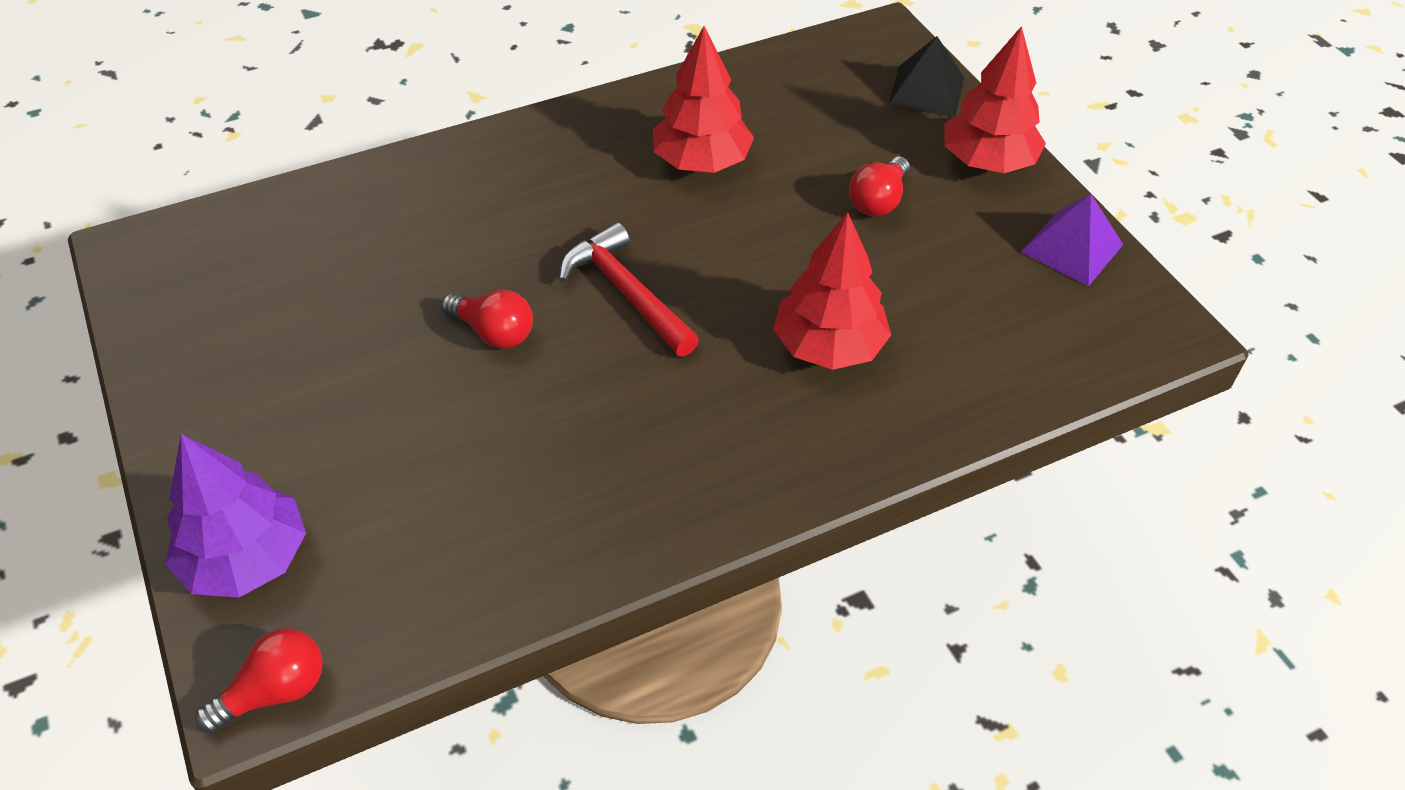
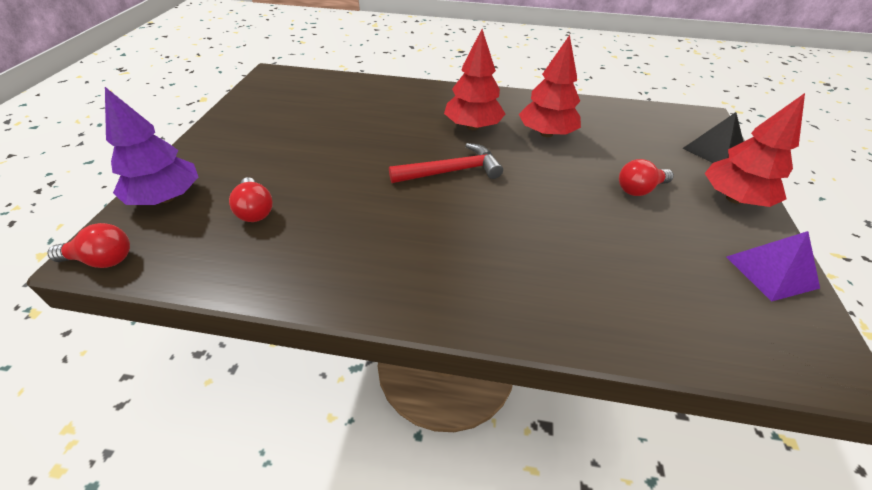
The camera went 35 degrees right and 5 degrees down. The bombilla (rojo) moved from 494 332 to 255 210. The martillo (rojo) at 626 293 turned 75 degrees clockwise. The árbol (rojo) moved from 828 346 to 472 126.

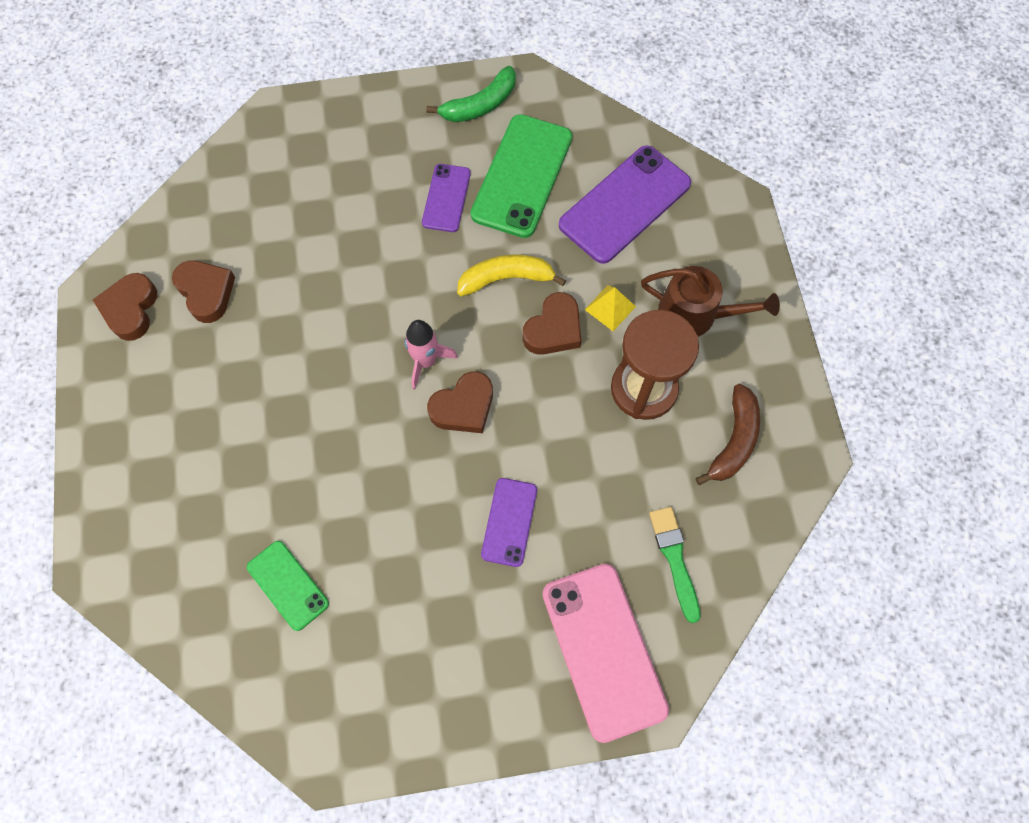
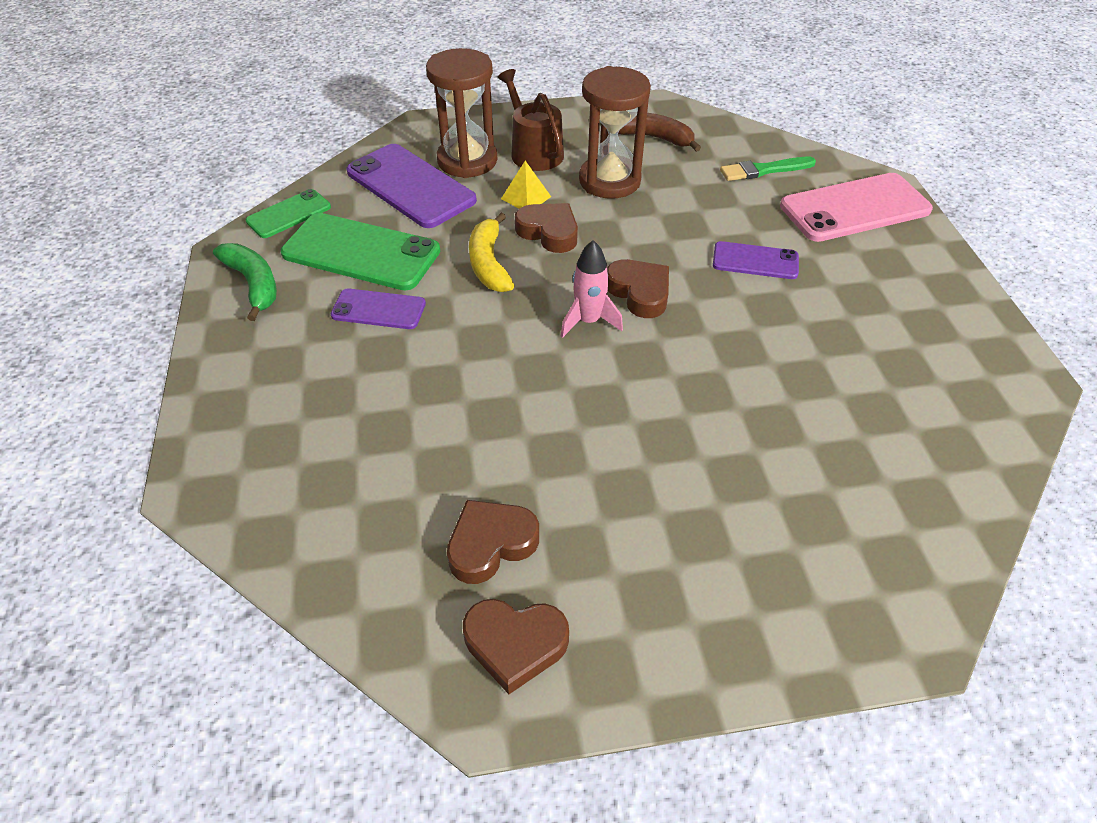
The camera went 90 degrees left and 20 degrees down. The móvil (verde) moved from 288 585 to 289 214. The reloj de arena (marrón) at 467 161 appeared. The regadera (marrón) at 695 314 turned 45 degrees counterclockwise.

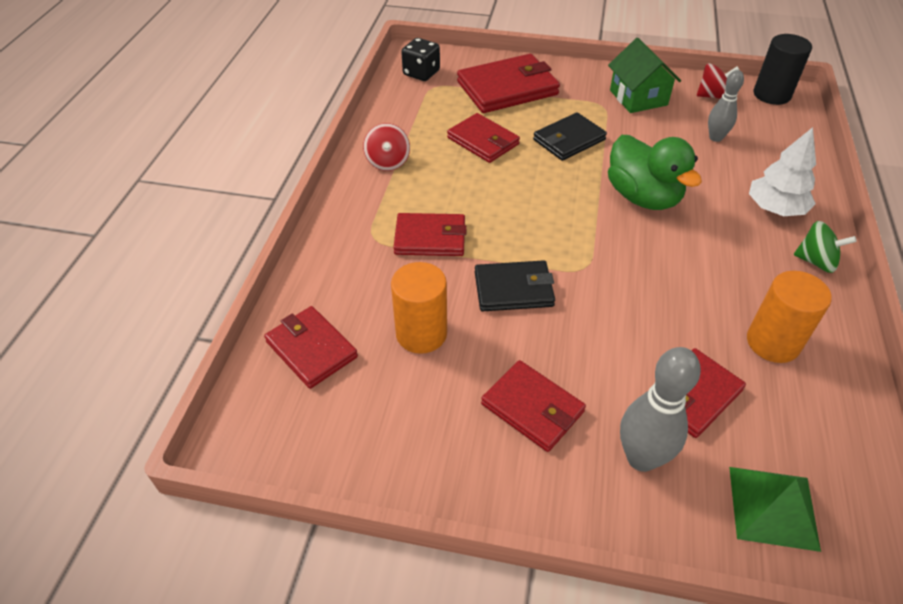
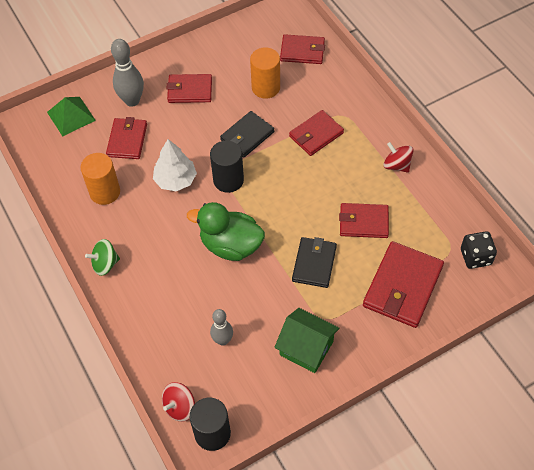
The camera went 140 degrees right and 10 degrees up. The árbol (blanco) moved from 775 208 to 175 180. The peonza (rojo) moved from 713 96 to 180 407. The cilindro (negro) at 228 180 appeared.

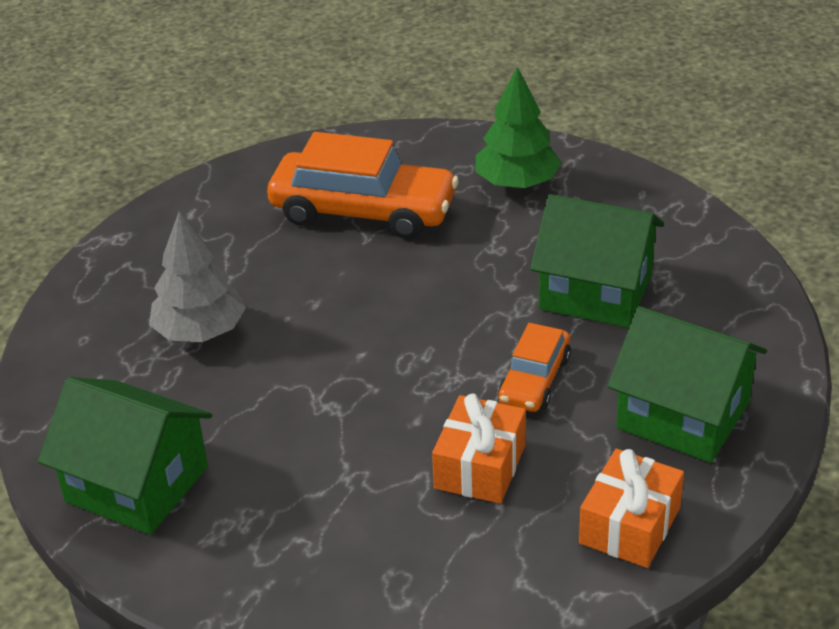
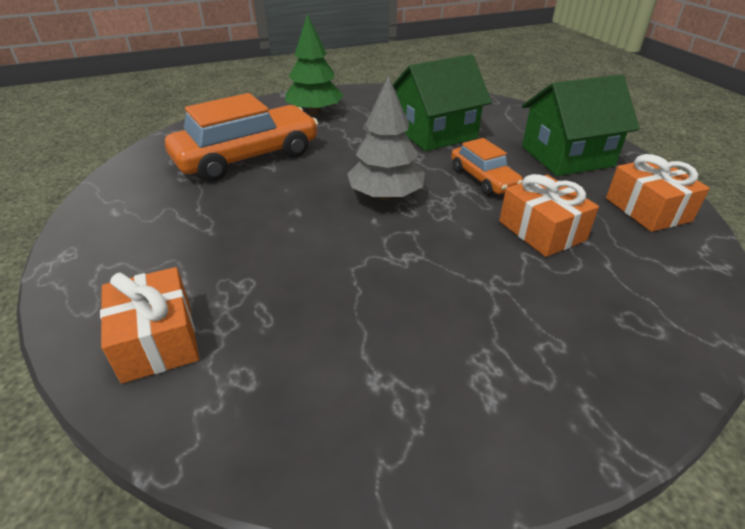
The camera went 50 degrees left and 0 degrees up. The regalo (naranja) at 157 340 appeared. The árbol (gris) moved from 200 332 to 386 196. The casa (verde) at 137 484 disappeared.

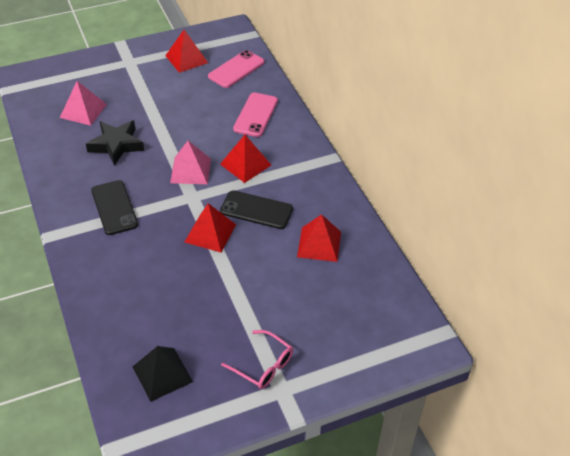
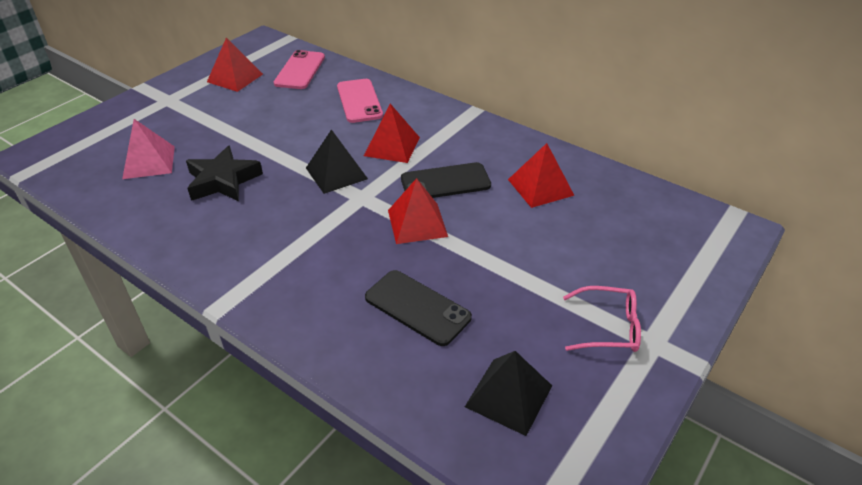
The camera went 30 degrees left and 5 degrees down. The pirámide (rosa) at 190 170 became the pirámide (negro) at 336 173. The móvil (negro) moved from 114 207 to 417 307.

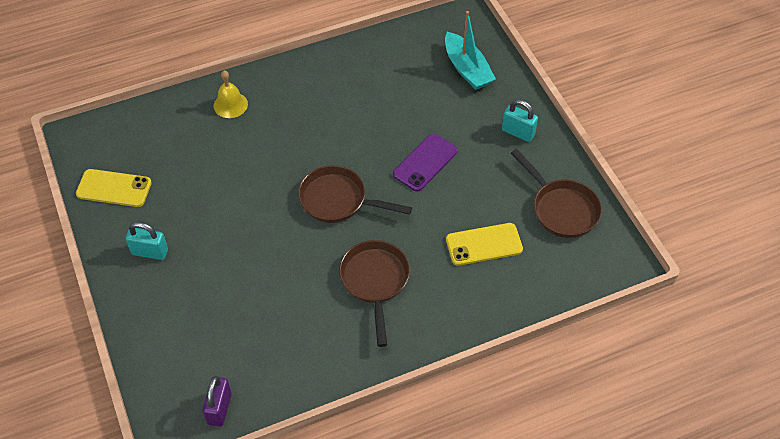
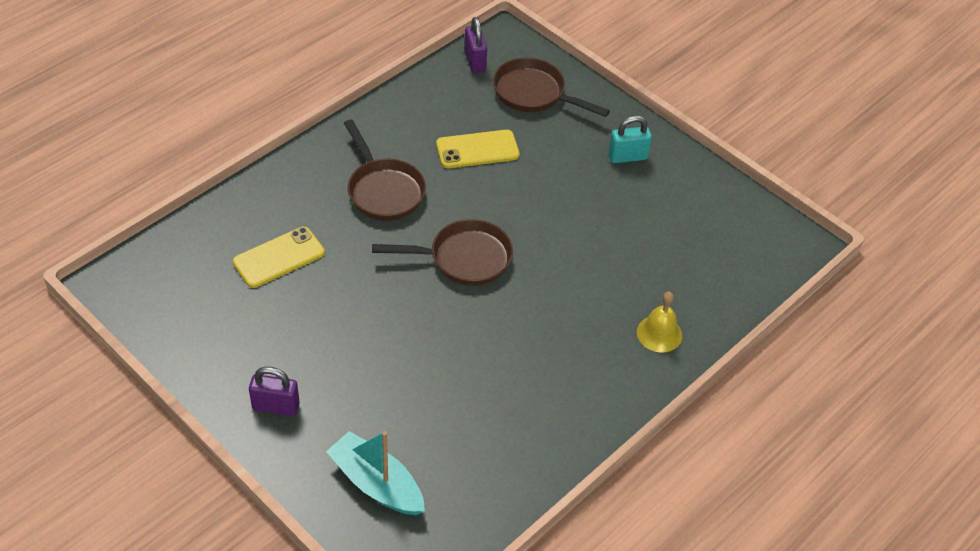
The camera went 155 degrees right and 5 degrees down. The candado (turquesa) at 518 132 became the candado (morado) at 276 406. The móvil (amarillo) moved from 114 188 to 477 150. The sartén (marrón) moved from 561 209 to 534 94. The móvil (morado) at 425 162 disappeared.

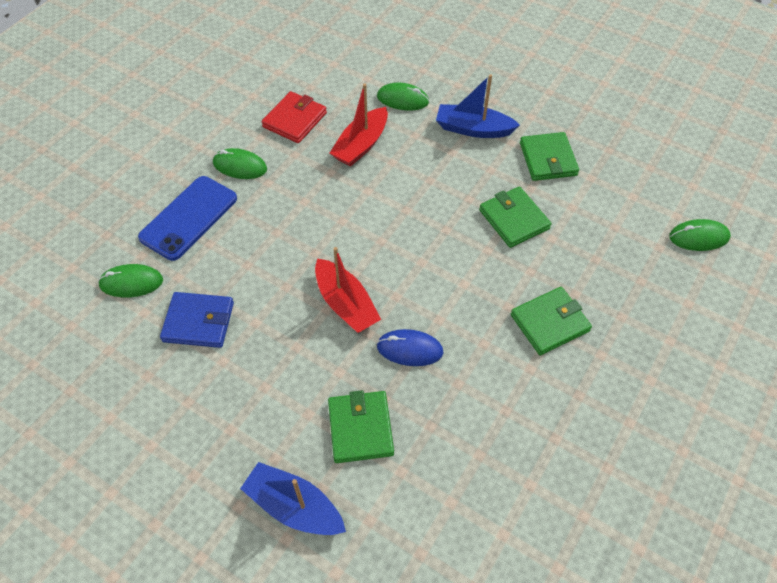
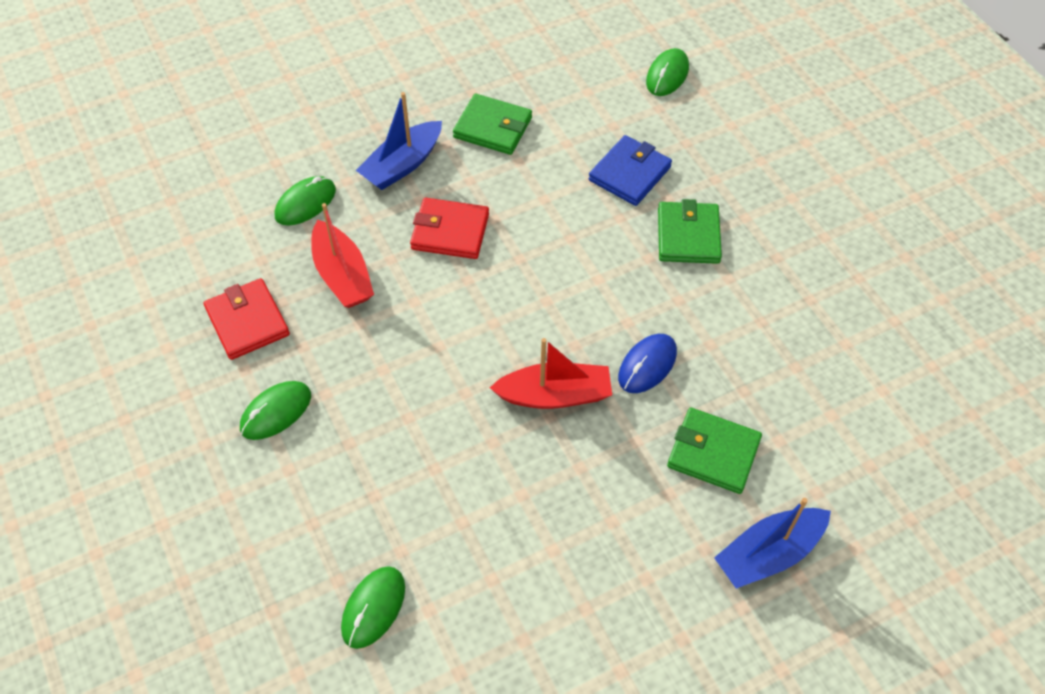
The camera went 60 degrees left and 0 degrees up. The cartera (rojo) at 450 232 appeared. The cartera (azul) moved from 199 322 to 629 173. The móvil (azul) at 189 218 disappeared. The cartera (verde) at 514 219 disappeared.

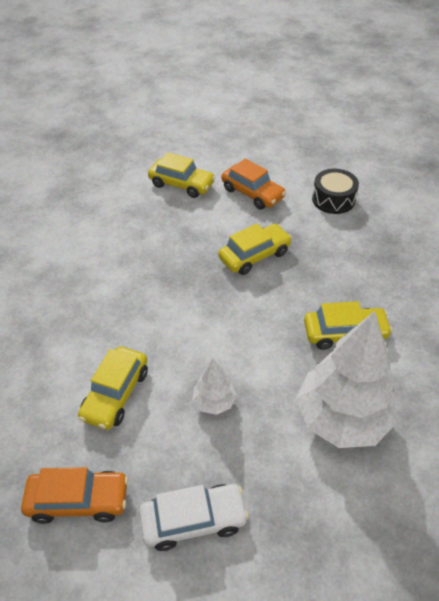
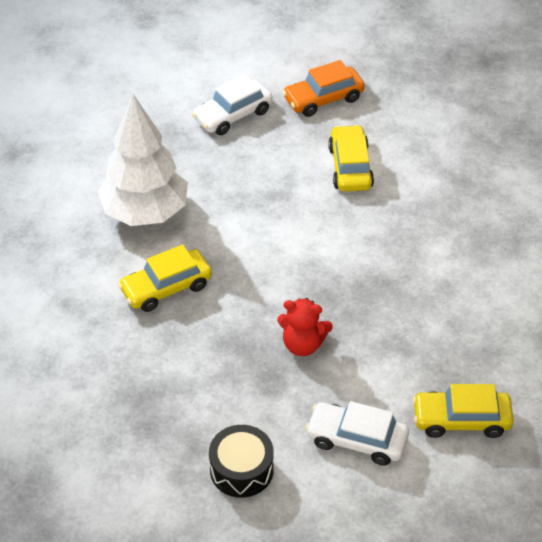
The camera went 155 degrees right and 0 degrees up. The coche (amarillo) at 254 255 was replaced by the osito (rojo) at 303 344. The coche (naranja) at 252 193 became the coche (blanco) at 356 440. The árbol (blanco) at 214 402 disappeared.

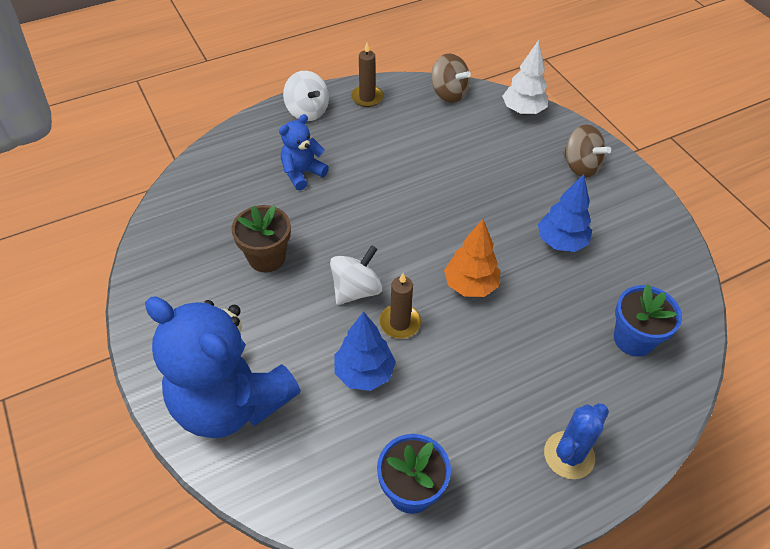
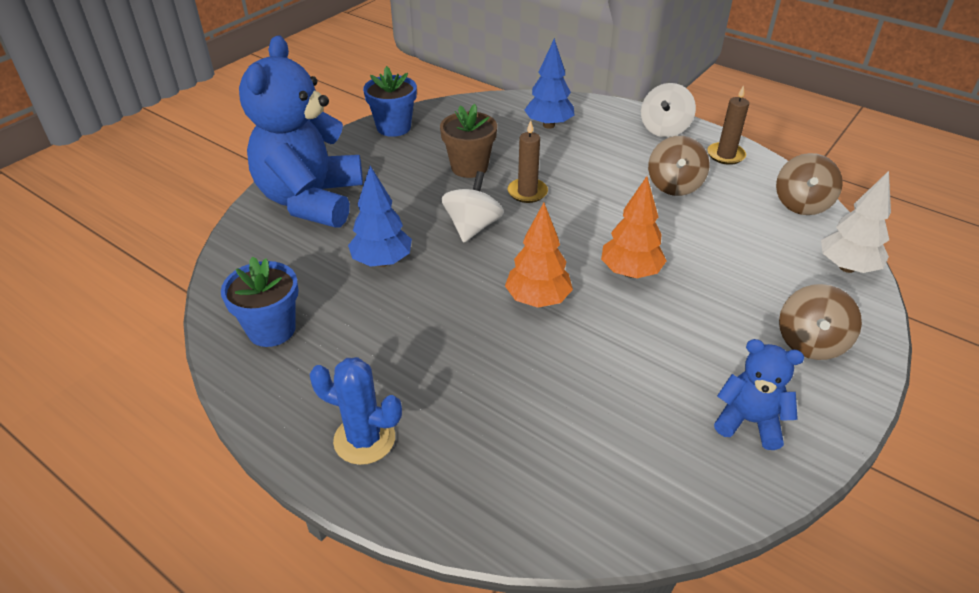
The camera went 65 degrees right and 10 degrees down. The maceta (azul) moved from 633 339 to 394 127. The peonza (blanco) at 356 290 turned 90 degrees counterclockwise. The vela (marrón) moved from 400 323 to 527 192. The árbol (azul) moved from 561 242 to 548 125. The árbol (naranja) at 630 272 appeared. The peonza (marrón) at 674 185 appeared. The osito (azul) moved from 302 173 to 749 421.

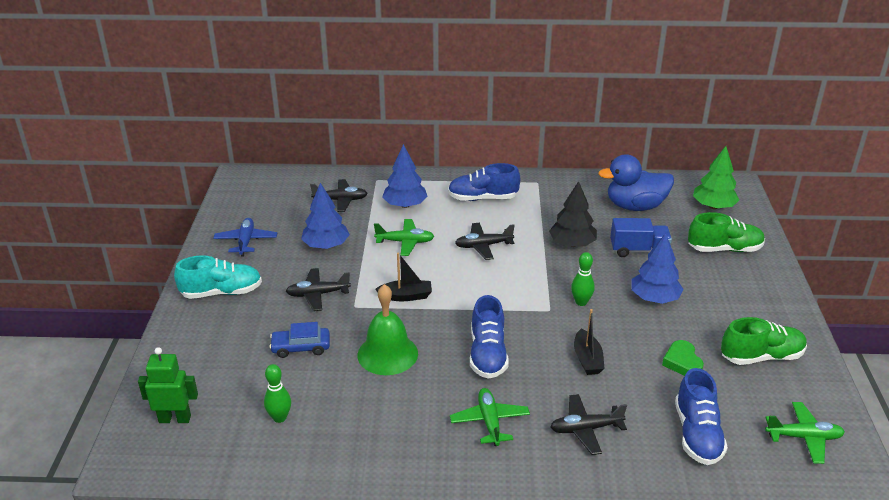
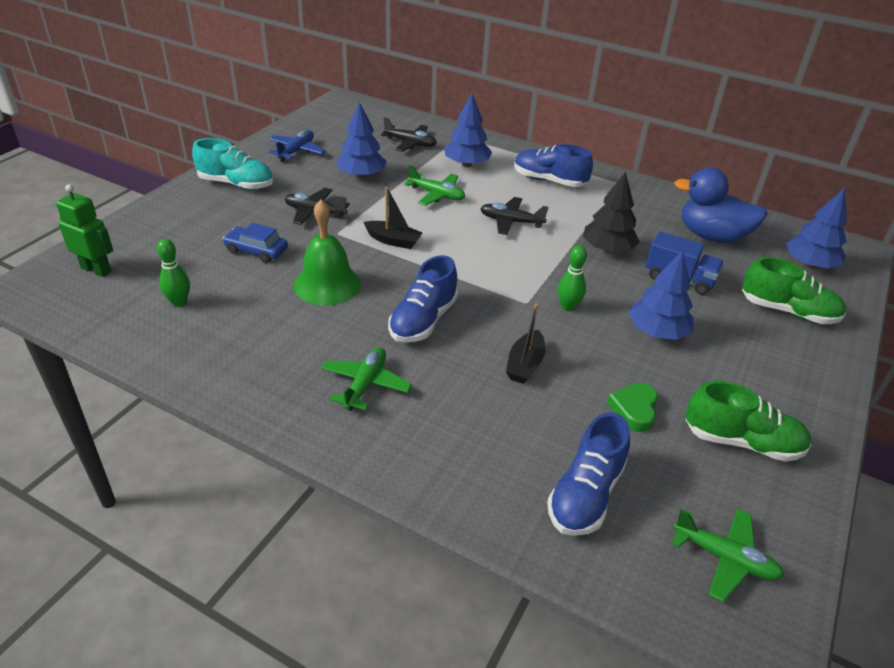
The camera went 25 degrees right and 5 degrees up. The árbol (verde) at 713 206 became the árbol (azul) at 809 264. The avión (negro) at 585 429 disappeared.

